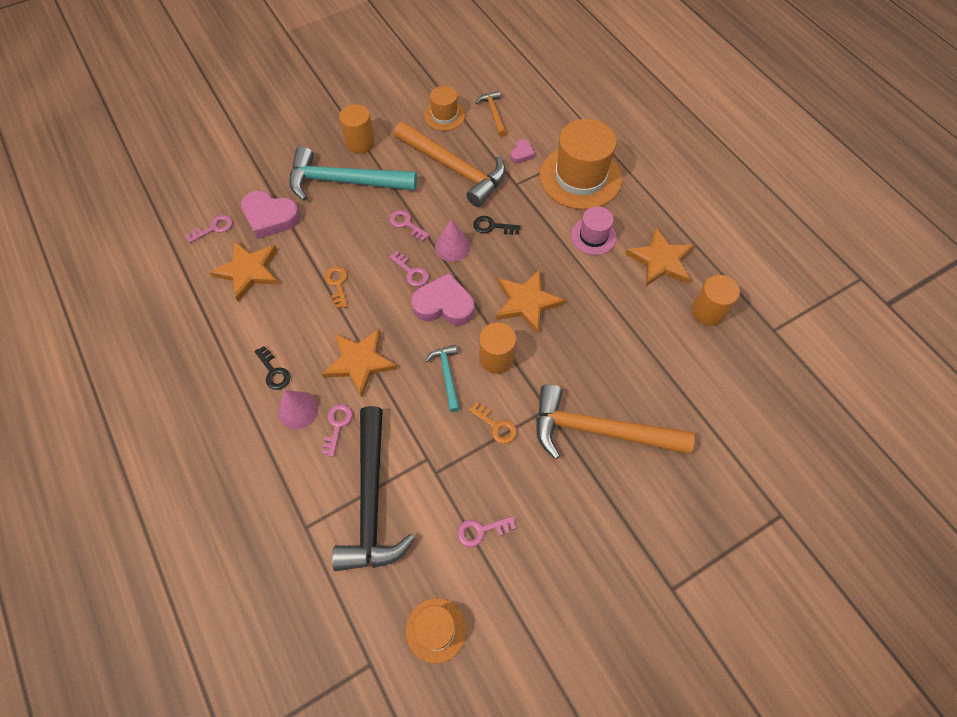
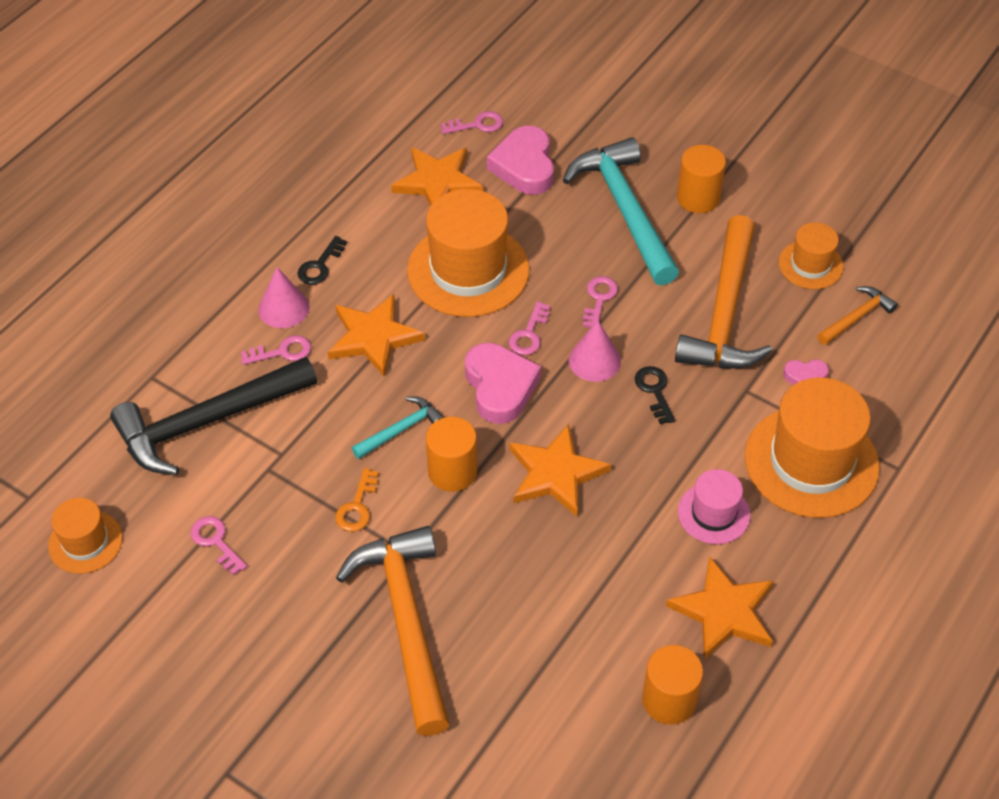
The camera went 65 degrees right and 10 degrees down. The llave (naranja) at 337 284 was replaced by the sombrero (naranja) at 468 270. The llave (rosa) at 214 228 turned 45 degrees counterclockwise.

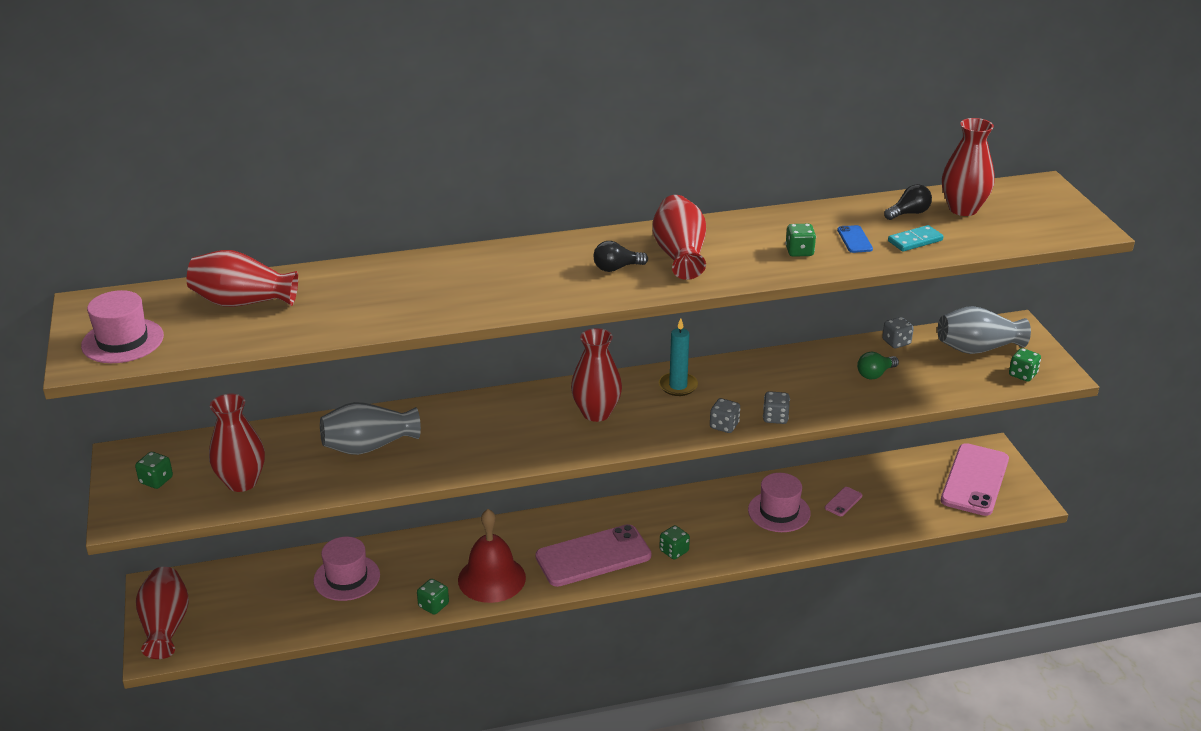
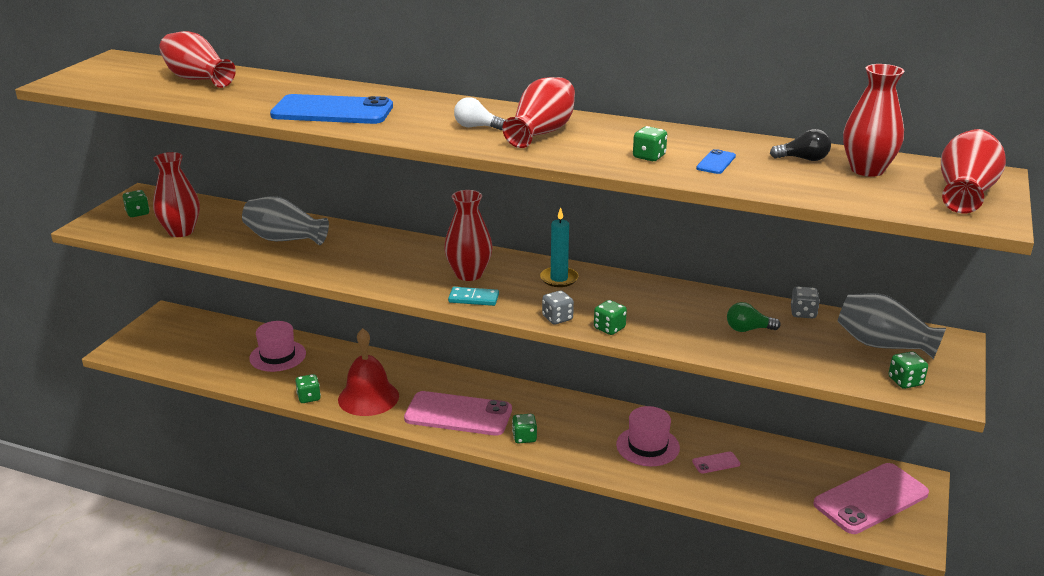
The camera went 35 degrees right and 5 degrees down. The móvil (azul) at 332 111 appeared. The ficha de dominó (turquesa) moved from 915 241 to 473 298. The bombilla (negro) at 616 268 became the bombilla (blanco) at 476 127. The dado (gris) at 775 418 became the dado (verde) at 609 328. The florero (rojo) moved from 165 626 to 965 193. The sombrero (rosa) at 122 341 disappeared.

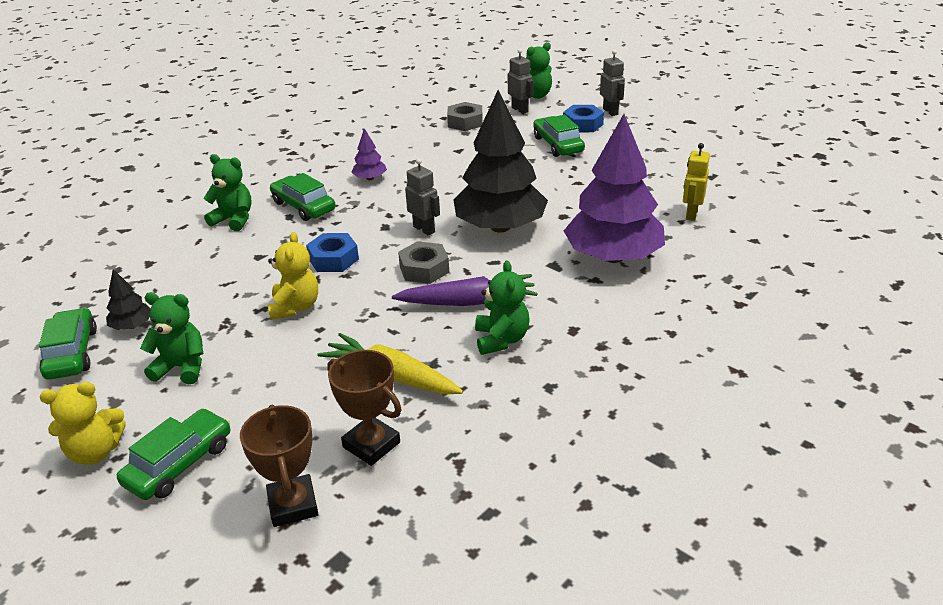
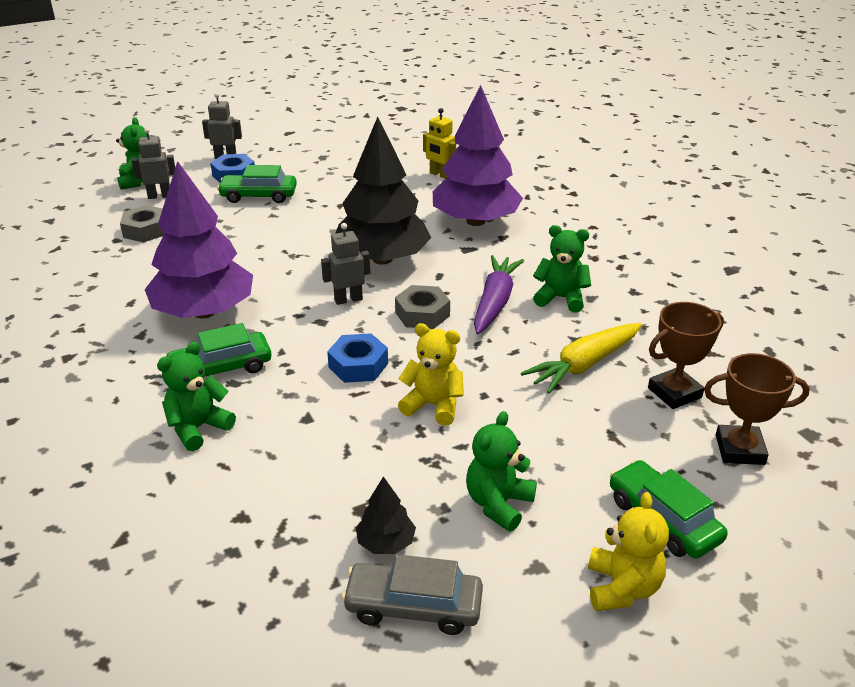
The camera went 70 degrees left and 0 degrees up. The árbol (morado) at 370 178 changed to 2.40 times the size. The coche (verde) at 72 353 became the coche (gris) at 413 606.

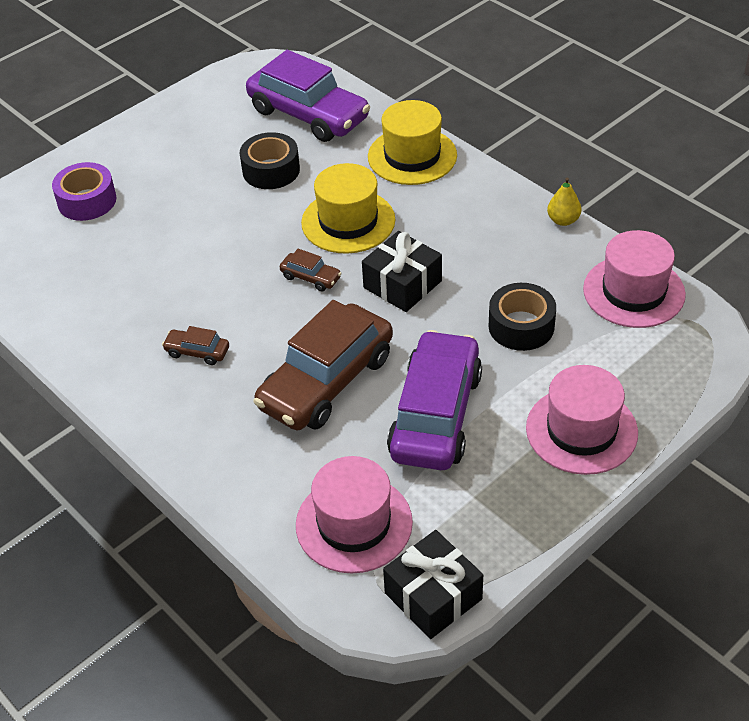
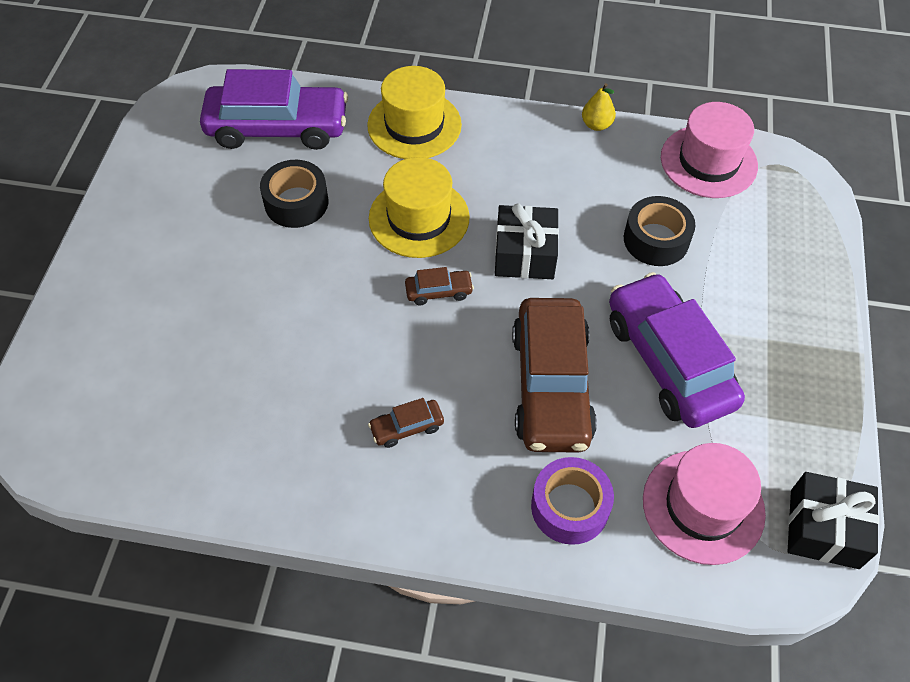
The camera went 40 degrees left and 10 degrees up. The cinta adhesiva (morado) moved from 87 201 to 569 507. The sombrero (rosa) at 581 430 disappeared.

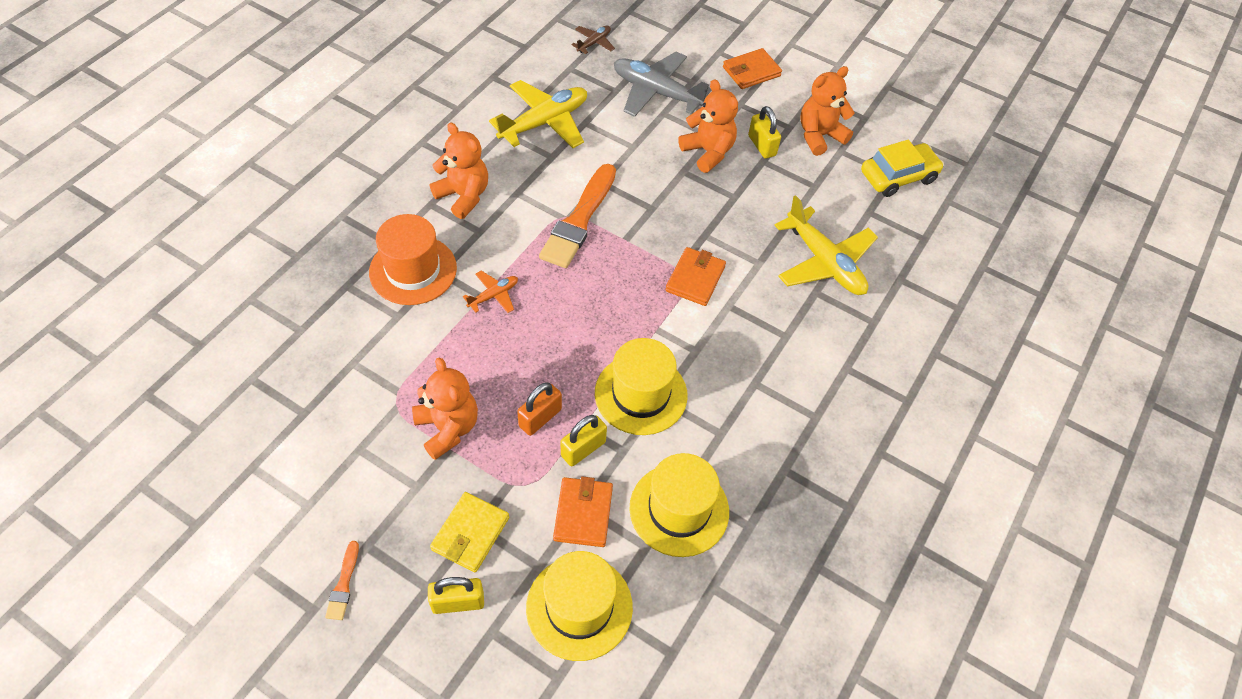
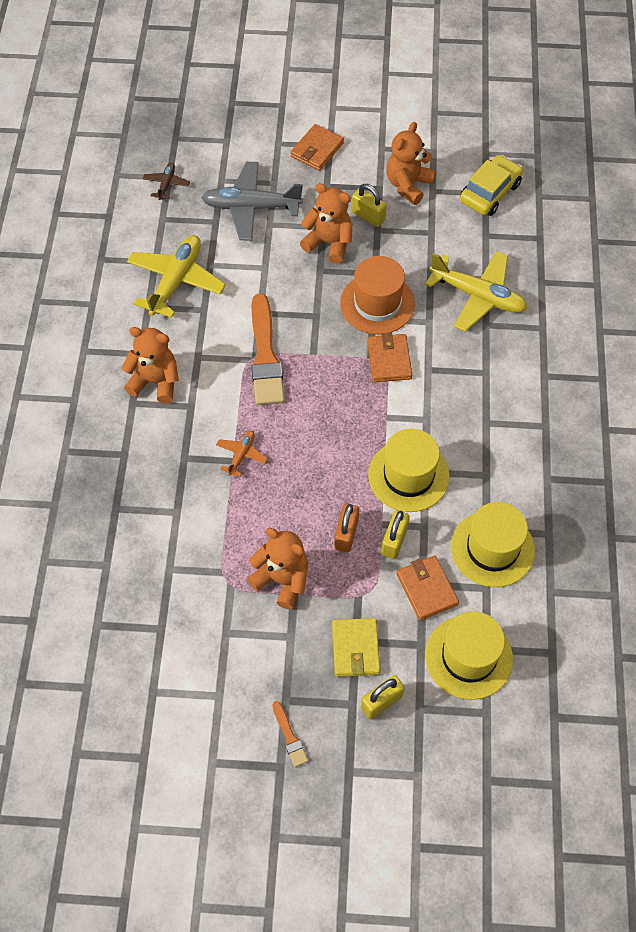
The camera went 25 degrees left and 5 degrees up. The sombrero (naranja) moved from 413 270 to 377 303.

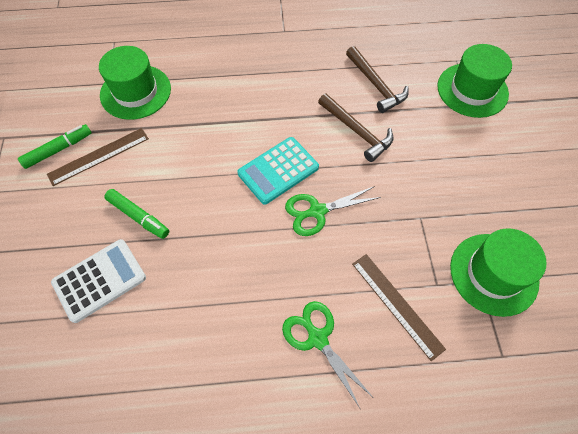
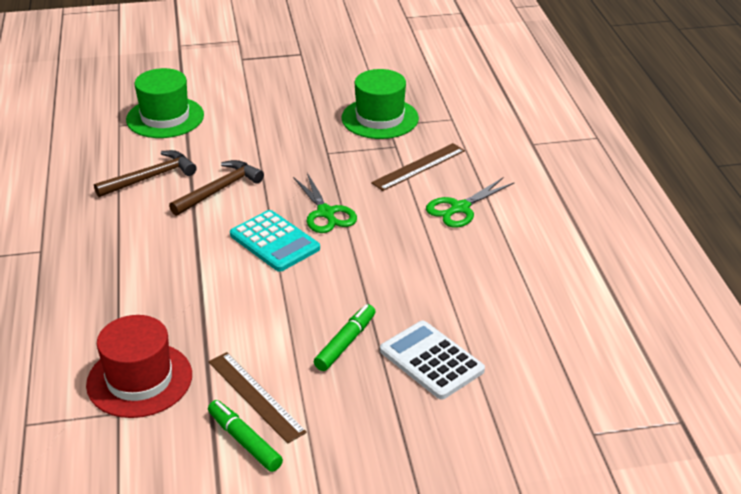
The camera went 95 degrees left and 25 degrees down. The sombrero (verde) at 135 92 became the sombrero (rojo) at 139 380.

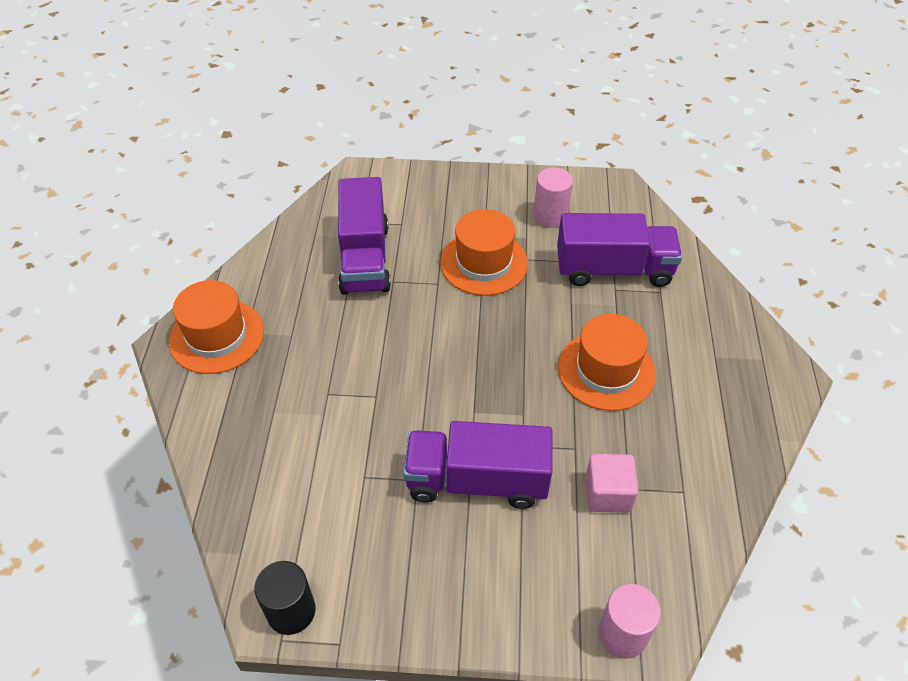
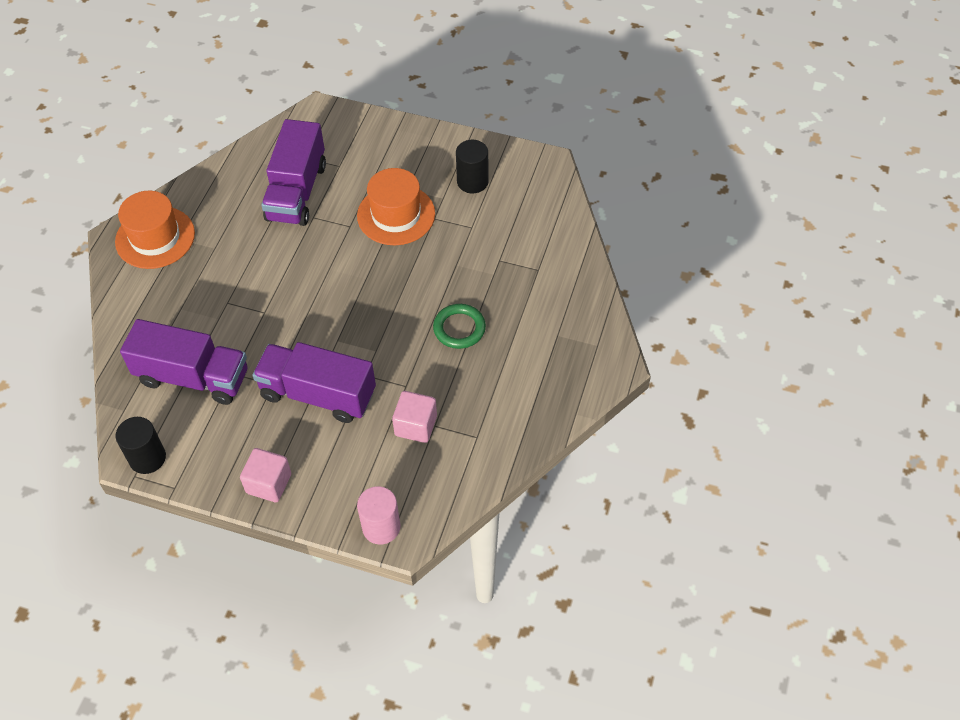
The camera went 15 degrees right and 5 degrees up. The camión (morado) moved from 614 269 to 193 377. The cubo (rosa) at 269 483 appeared. The sombrero (naranja) at 606 370 was replaced by the anillo (verde) at 459 328. The cilindro (rosa) at 550 216 became the cilindro (negro) at 472 182.

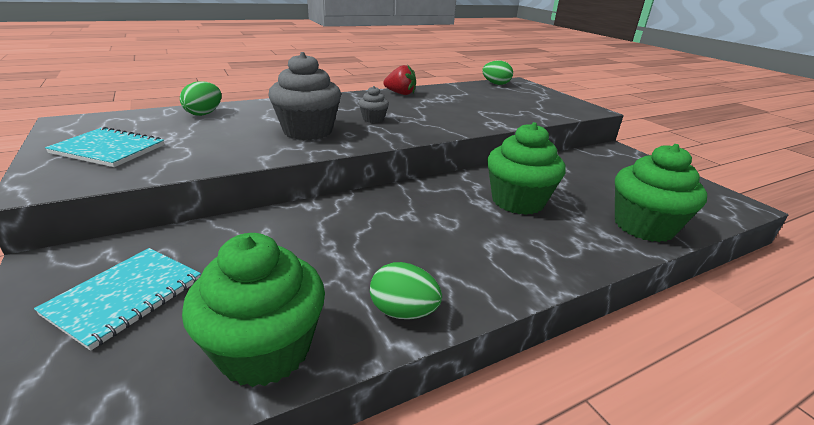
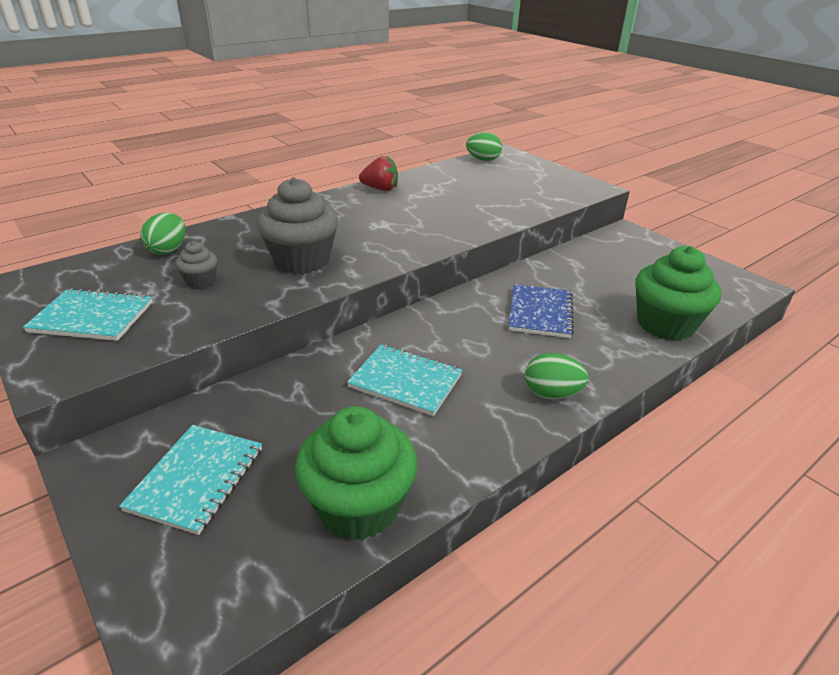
The camera went 10 degrees left and 5 degrees up. The magdalena (gris) moved from 373 119 to 200 281. The cuaderno (turquesa) at 405 381 appeared. The magdalena (verde) at 517 201 was replaced by the cuaderno (azul) at 540 312. The huevo (verde) moved from 403 312 to 551 394.

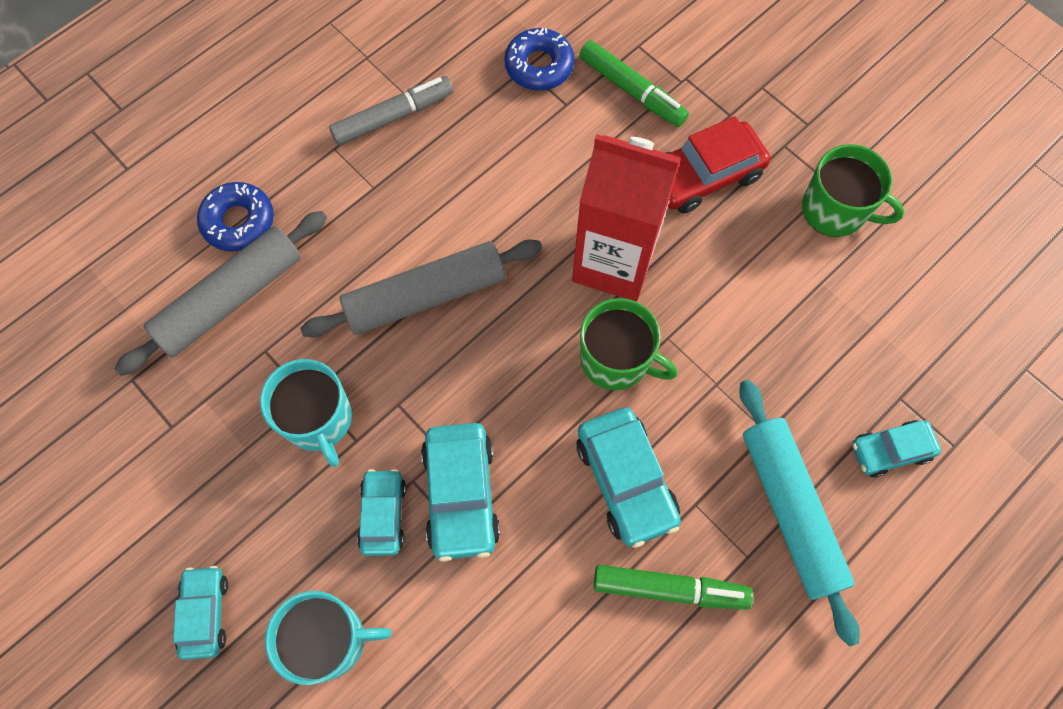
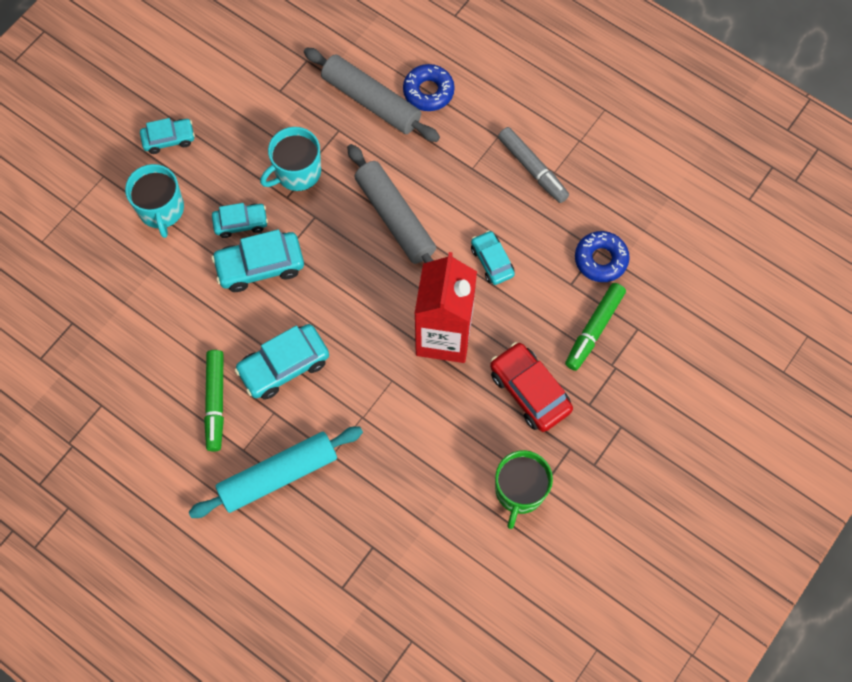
The camera went 80 degrees right and 0 degrees up. The coche (turquesa) moved from 890 451 to 492 261. The taza (verde) at 616 360 disappeared.

